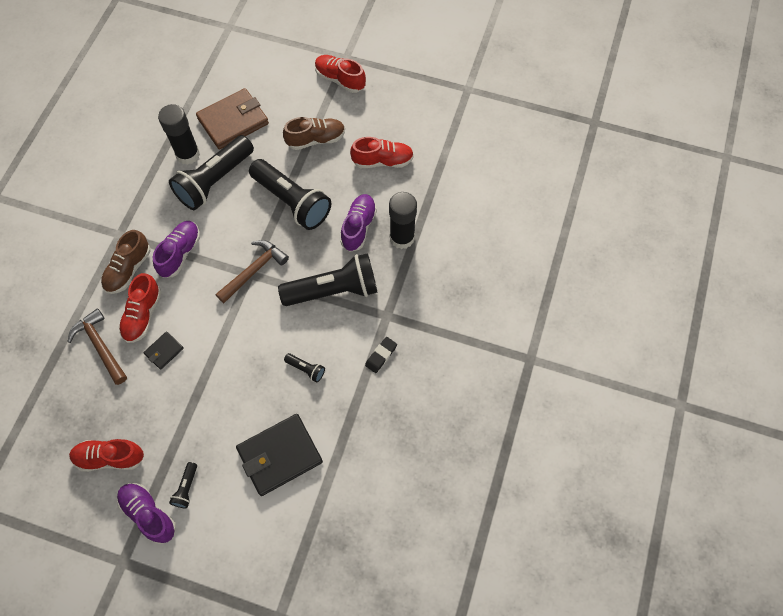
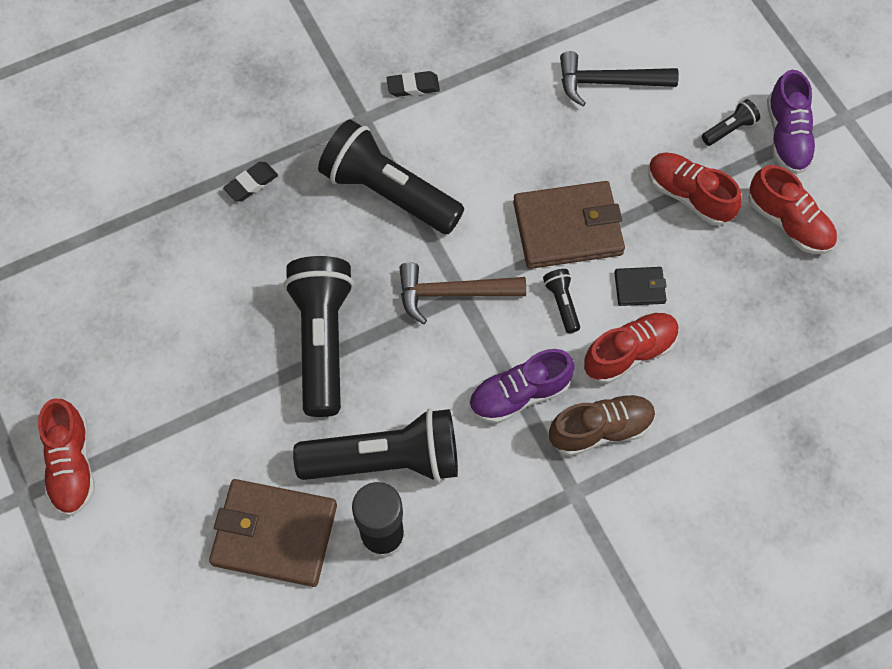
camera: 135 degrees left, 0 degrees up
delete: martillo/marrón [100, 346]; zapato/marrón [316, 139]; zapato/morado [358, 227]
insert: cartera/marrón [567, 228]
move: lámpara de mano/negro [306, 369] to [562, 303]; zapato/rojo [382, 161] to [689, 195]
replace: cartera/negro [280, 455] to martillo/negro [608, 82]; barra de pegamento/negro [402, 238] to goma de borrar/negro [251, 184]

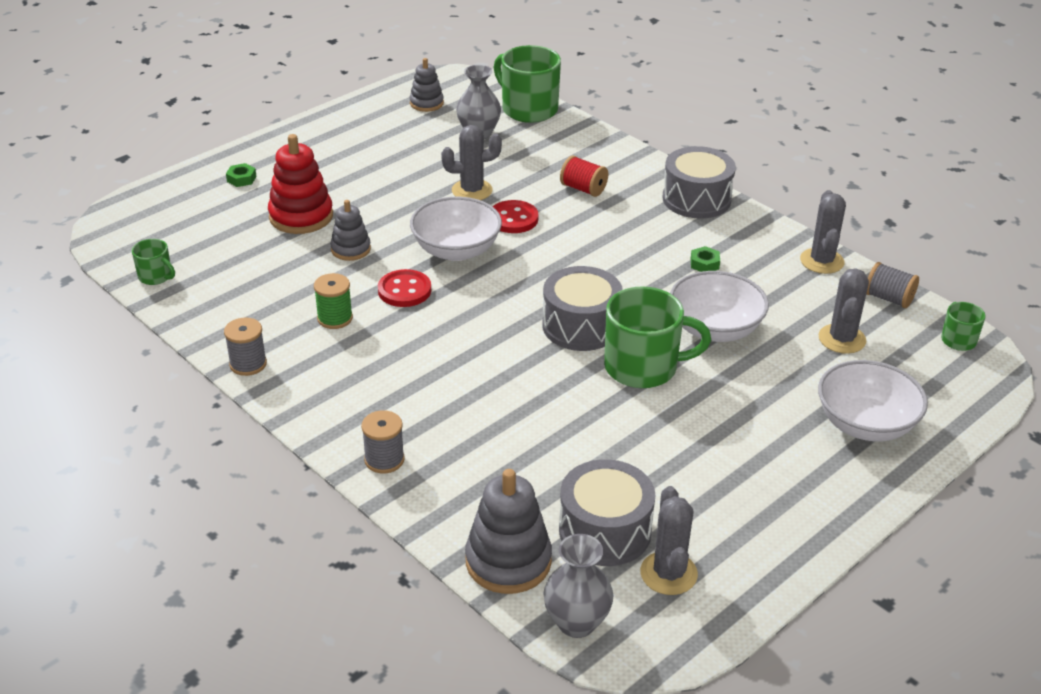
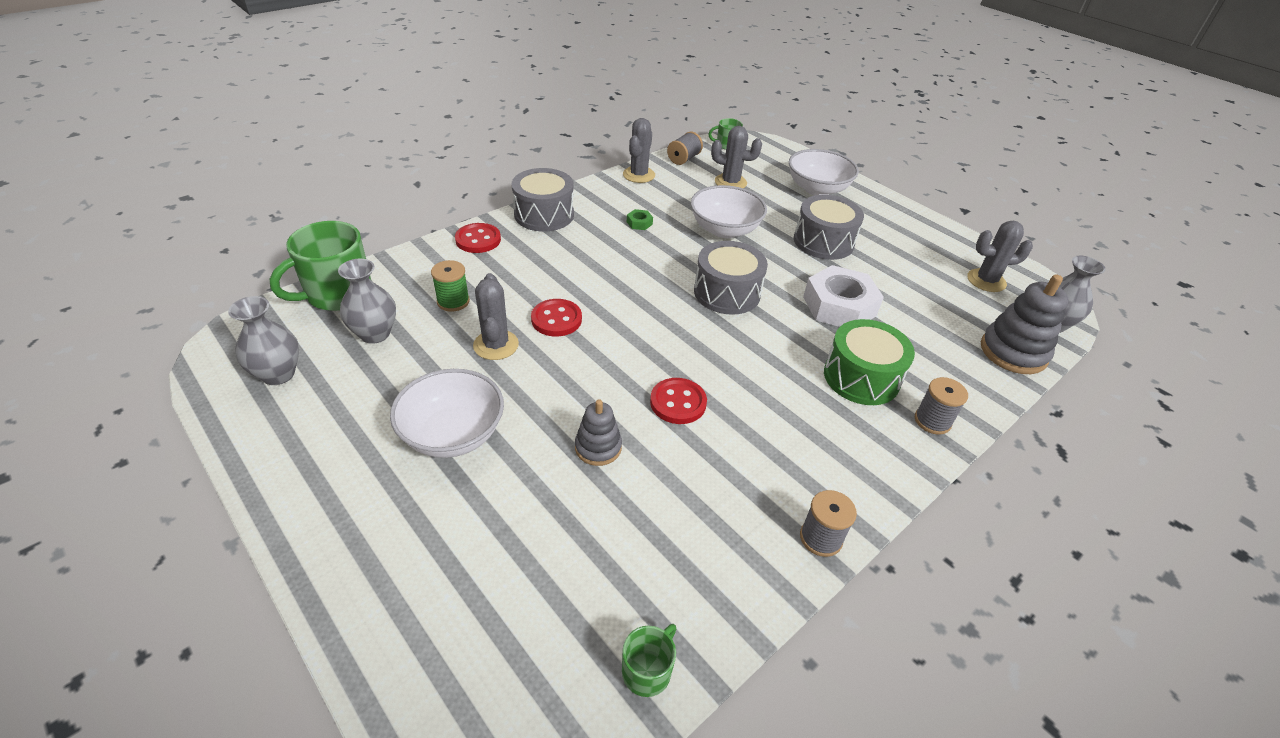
camera: 90 degrees left, 5 degrees up
delete: tuerca/verde [241, 179]; juguete apilable/rojo [301, 216]; carrete/rojo [583, 189]; taza/verde [643, 367]
insert: botón/rojo [478, 240]; tuerca/blanco [839, 306]; tambor/verde [861, 377]
move: carrete/verde [335, 318] to [453, 301]; cuenco/blanco [456, 250] to [453, 434]; tambor/gris [605, 531] to [823, 242]
replace: juguete apilable/gris [426, 103] to florero/gris [278, 374]
rotate: cactus/gris [822, 261] = [639, 175] 75 degrees counterclockwise

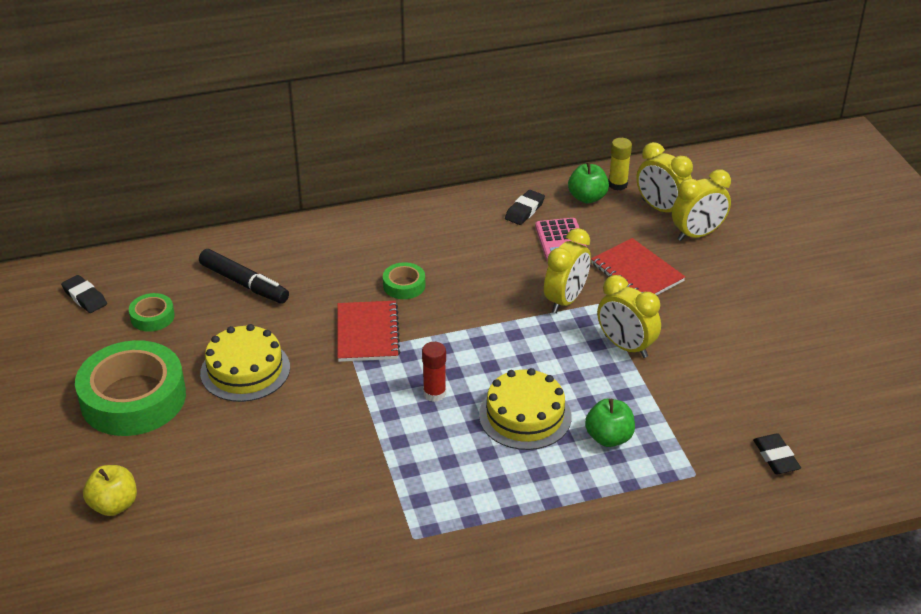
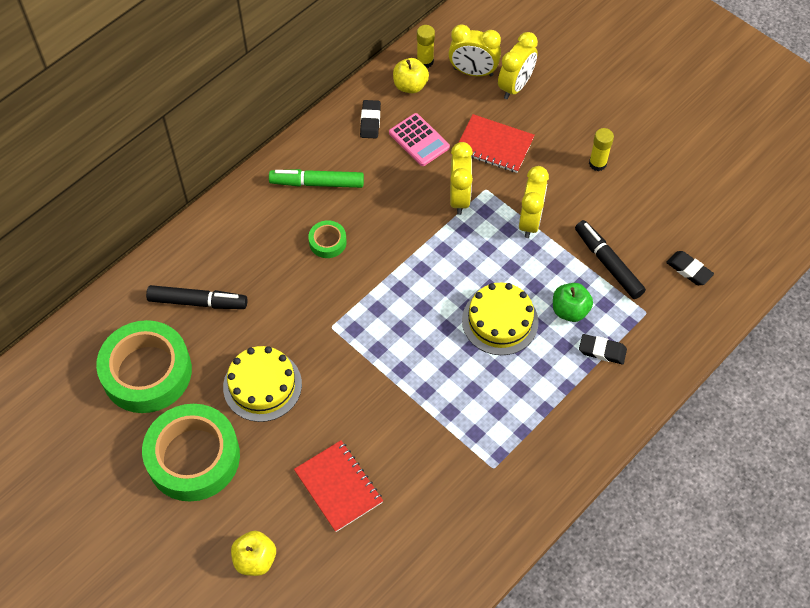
camera: 30 degrees left, 20 degrees up
delete: barra de pegamento/rojo [434, 393]
insert: rotulador/verde [317, 183]; rotulador/negro [608, 263]; barra de pegamento/amarillo [597, 163]
move: goma de borrar/negro [85, 297] to [602, 351]; cuaderno/rojo [367, 333] to [338, 487]
recolor: manzana/verde [587, 198] to manzana/amarillo [410, 86]
rotate: despertador/amarillo [625, 346] = [530, 221] 90 degrees counterclockwise
resize: cinta adhesiva/verde [152, 317] = [147, 372] x2.24

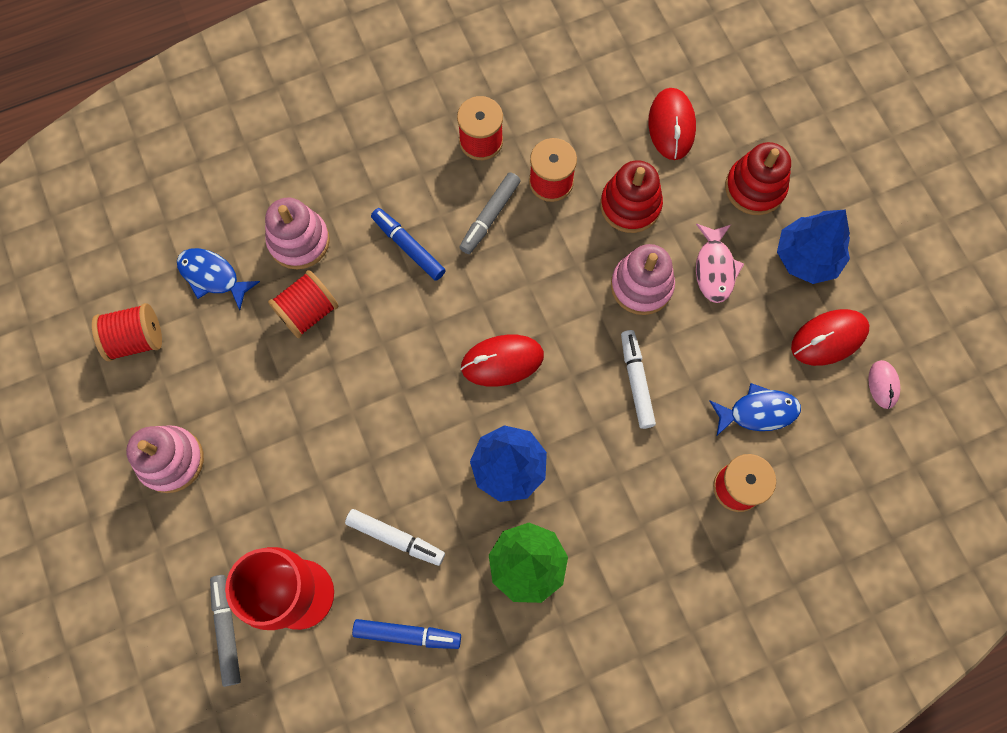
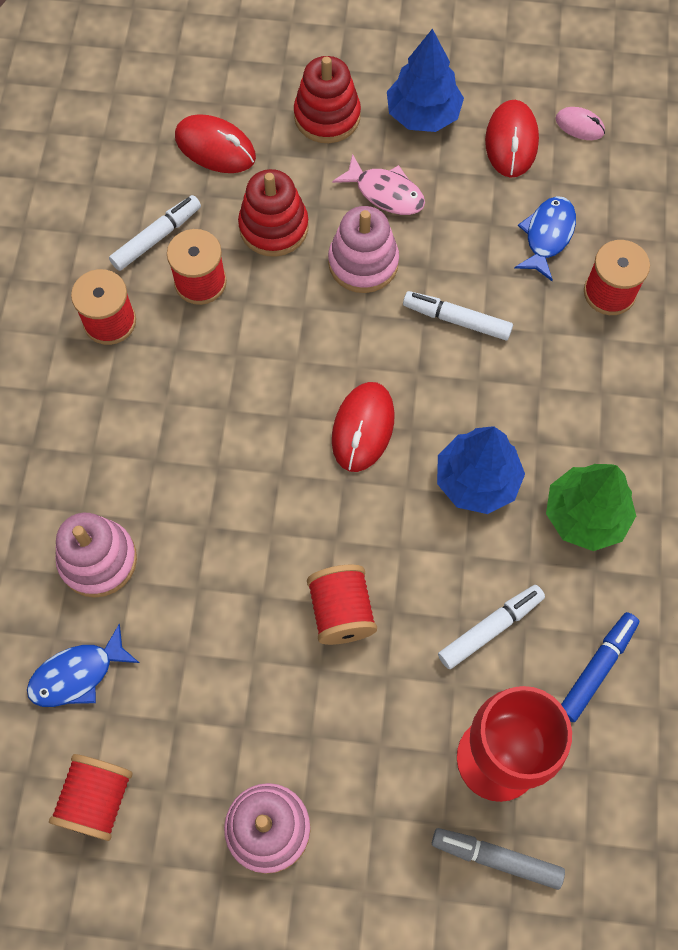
camera: 60 degrees left, 5 degrees down
delete: rotulador/azul [408, 247]; rotulador/gris [490, 216]
insert: rotulador/blanco [156, 237]
move: carrete/rojo [308, 312] to [341, 612]

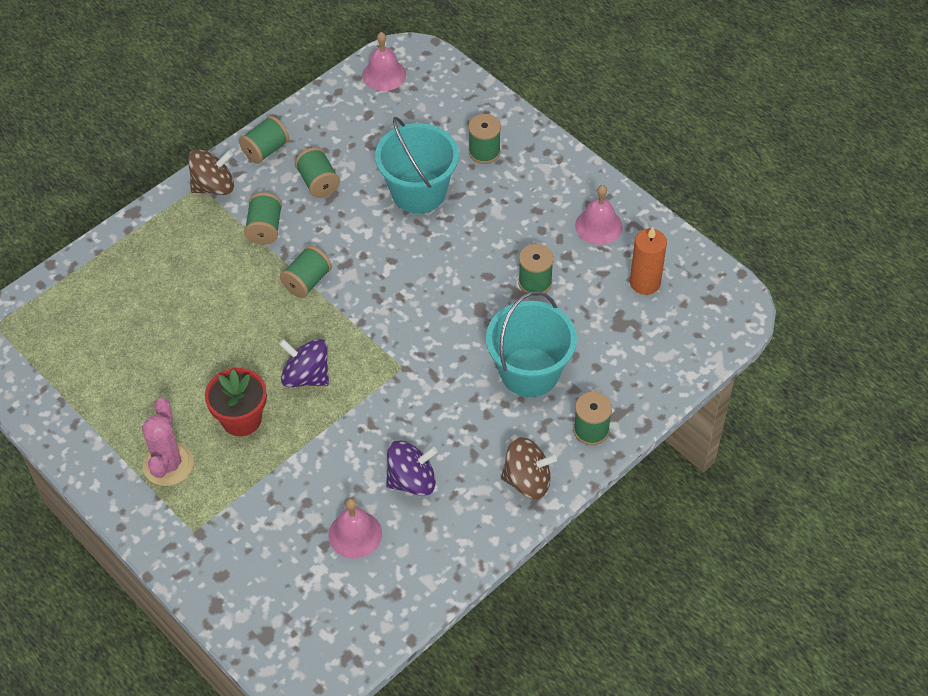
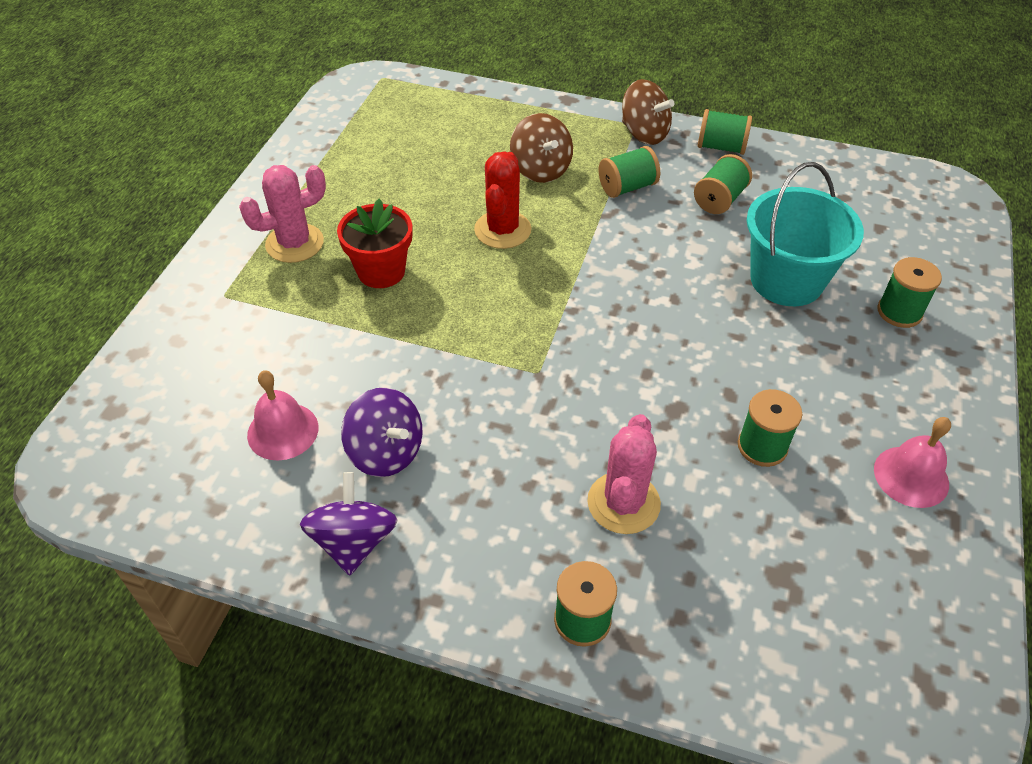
camera: 60 degrees right, 5 degrees down
delete: carrete/verde [307, 281]; campana/rosa [384, 74]; vela/naranja [645, 283]
insert: cactus/rojo [502, 230]
move: peonza/morado [306, 376] to [354, 541]; peonza/marrón [527, 480] to [541, 169]
replace: balde/turquesa [529, 372] to cactus/rosa [623, 503]

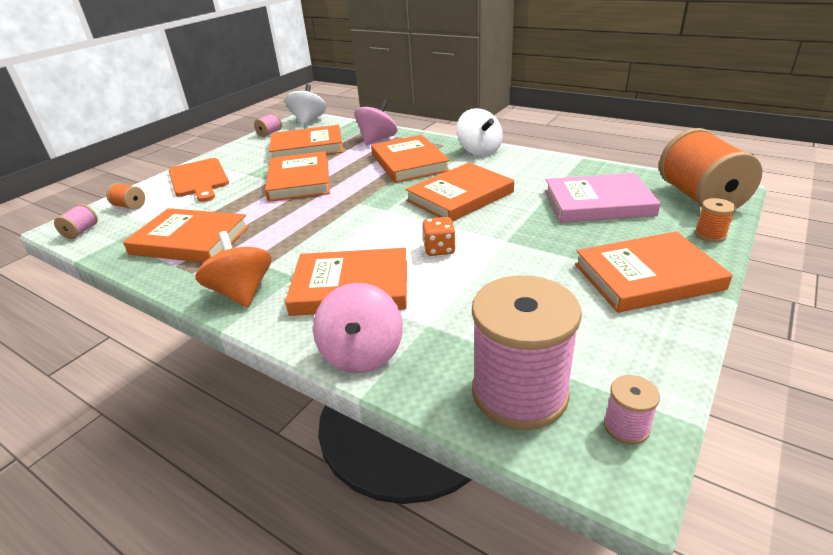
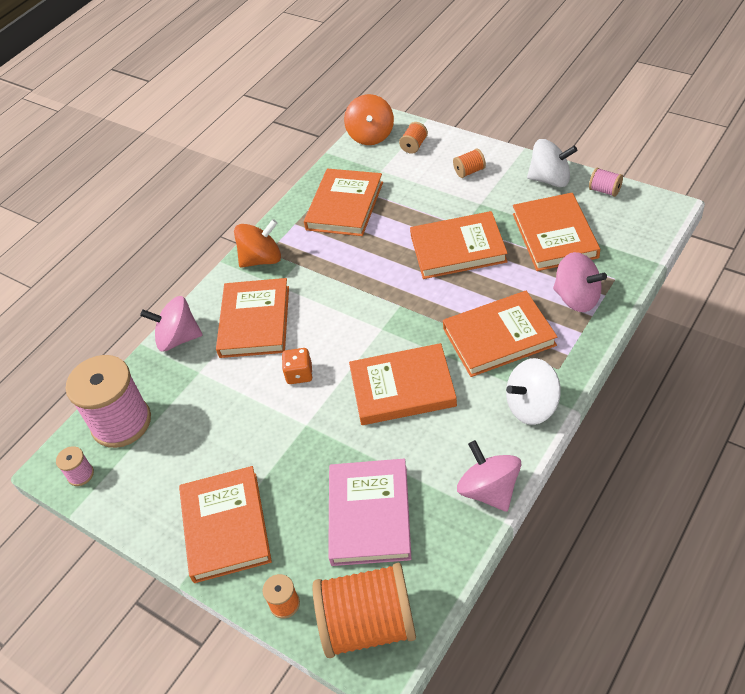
camera: 95 degrees right, 15 degrees up
insert: peonza/rosa [489, 490]
move: peonza/blanco [308, 121] to [550, 179]
replace: carrete/rosa [81, 231] to peonza/naranja [371, 135]; tabla de cortar/naranja [199, 179] to carrete/naranja [469, 171]
rotate: libro/naranja [460, 196] = [402, 388] 60 degrees counterclockwise

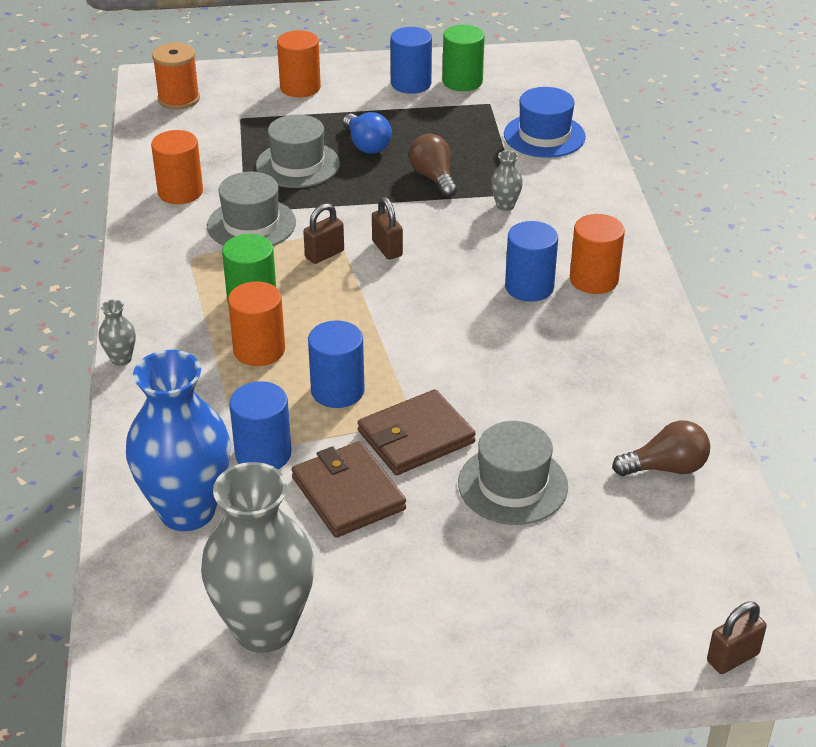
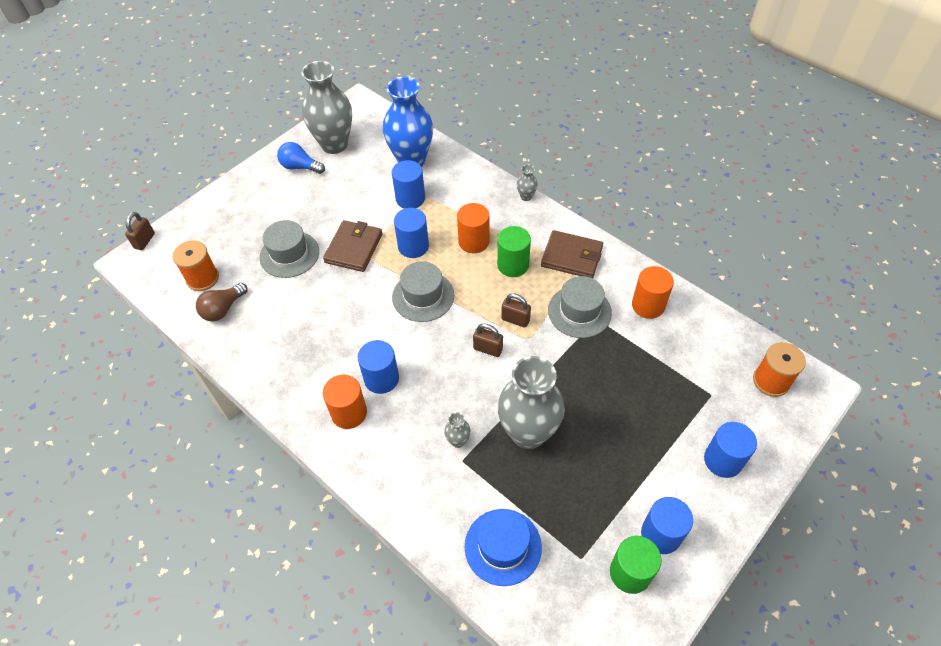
camera: 140 degrees right, 15 degrees up
insert: carrete/naranja [203, 278]
move: sombrero/gris [298, 165] to [423, 296]; cartera/marrón [348, 493] to [571, 257]; bombilla/azul [366, 145] to [300, 167]
replace: bombilla/marrón [433, 178] to florero/gris [528, 433]
recolor: cilindro/naranja [300, 87] to cilindro/azul [723, 460]
rotate: candado/marrón [324, 254] = [515, 320] 75 degrees counterclockwise

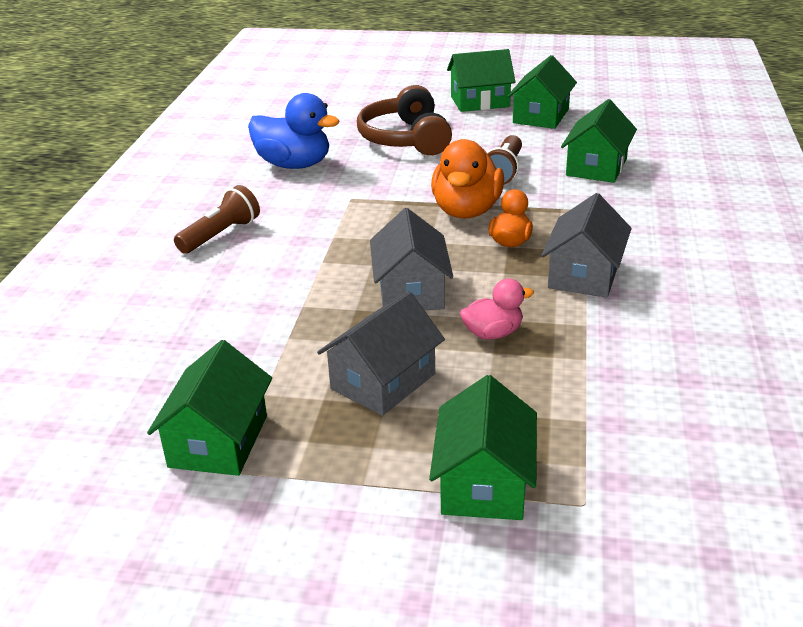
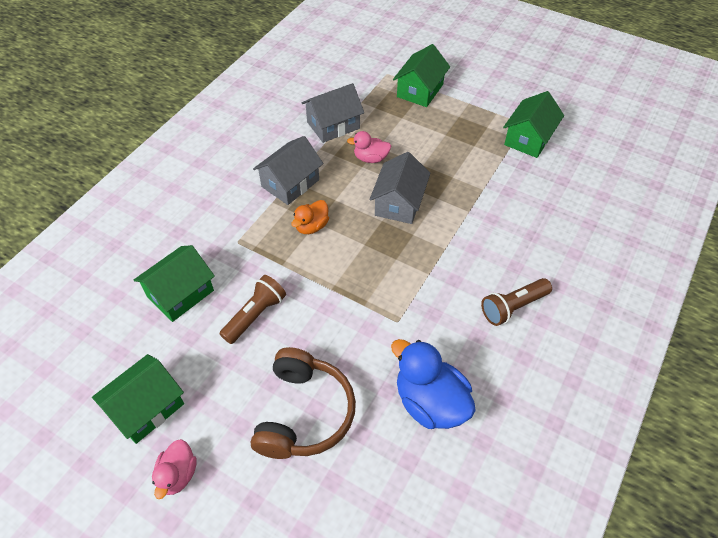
camera: 160 degrees left, 20 degrees up
delete: pato/naranja [466, 211]
move: casa/gris [383, 381] to [333, 125]
replace: casa/verde [480, 102] to pato/rosa [178, 475]

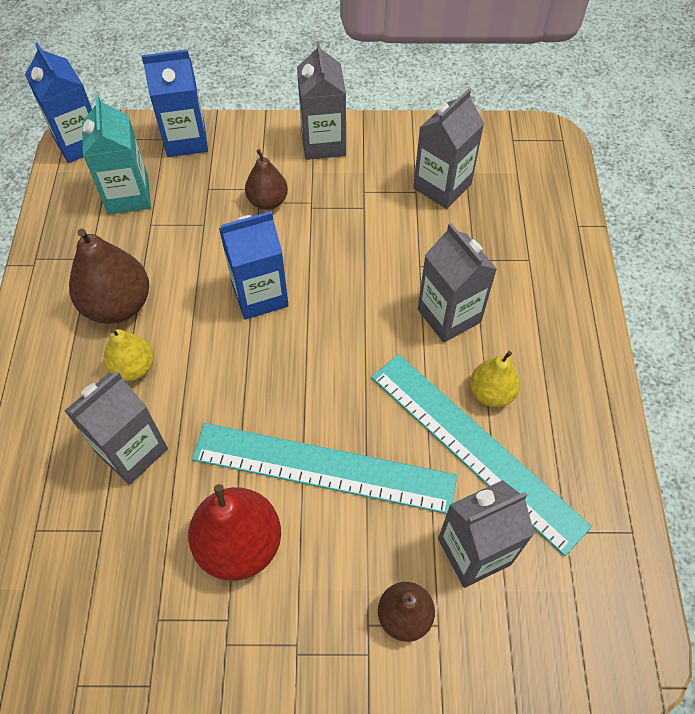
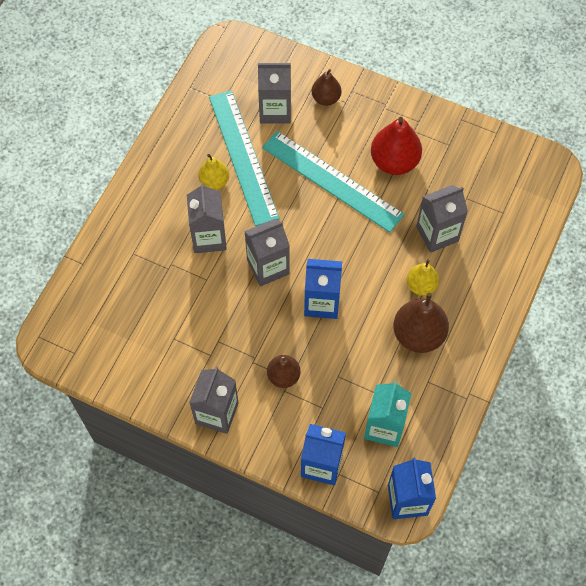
camera: 155 degrees left, 5 degrees up
move: cartón de leche/gris [442, 186] to [268, 267]

